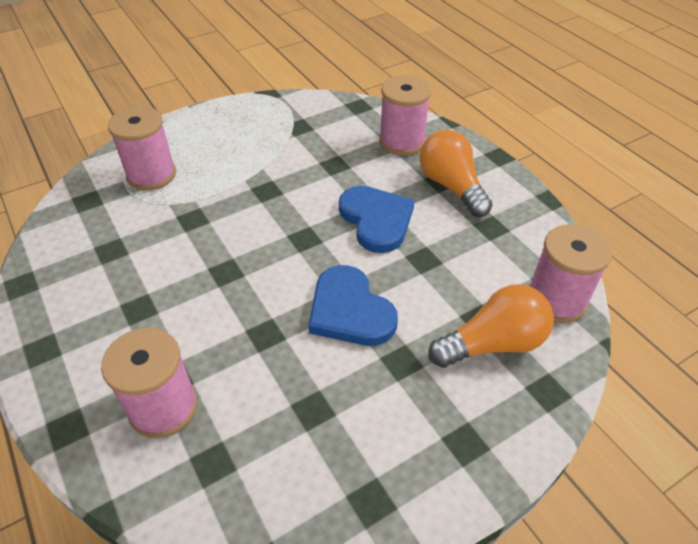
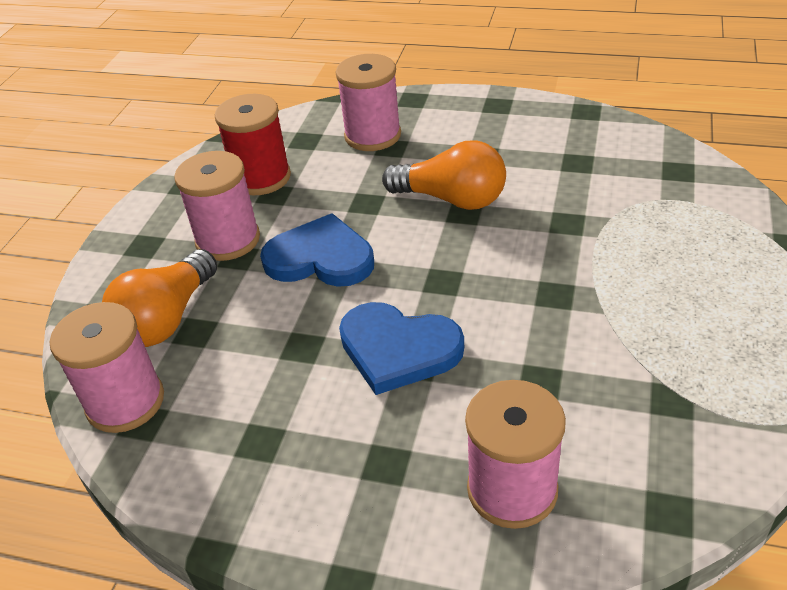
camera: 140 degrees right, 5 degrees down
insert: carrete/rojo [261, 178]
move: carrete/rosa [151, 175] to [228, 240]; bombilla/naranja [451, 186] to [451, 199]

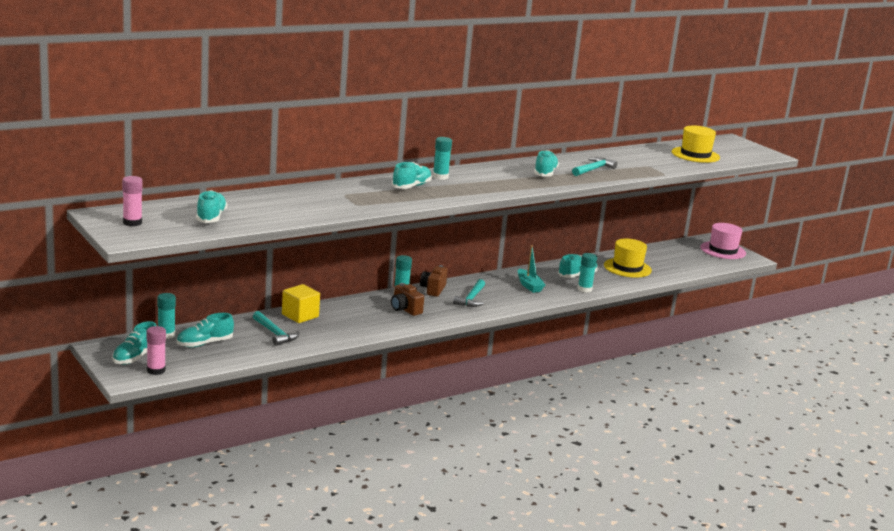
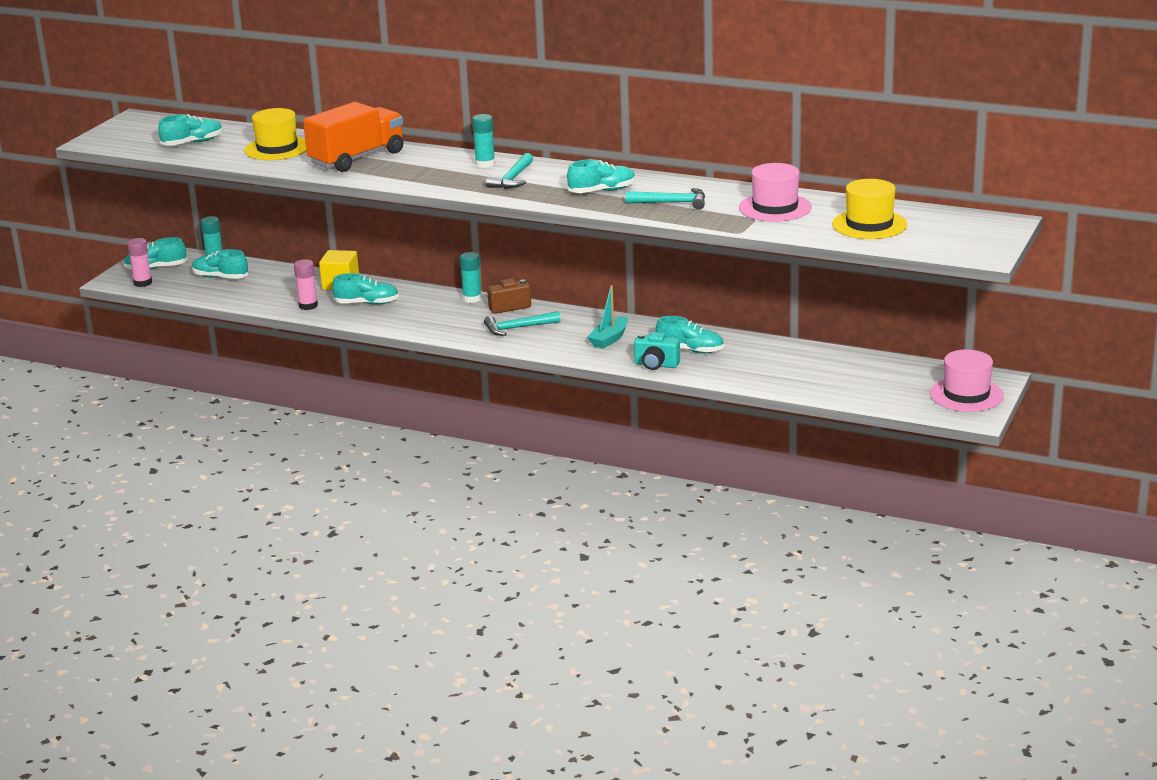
camera: 60 degrees right, 5 degrees up
delete: cámara/marrón [405, 309]
insert: camión/naranja [357, 158]; sombrero/rosa [775, 208]
move: barra de pegamento/rosa [132, 223] to [308, 306]; martillo/turquesa [275, 333] to [512, 179]; zapato/turquesa [411, 186] to [367, 303]; sombrero/amarillo [627, 268] to [277, 148]
replace: barra de pegamento/turquesa [584, 289] to cámara/turquesa [656, 365]

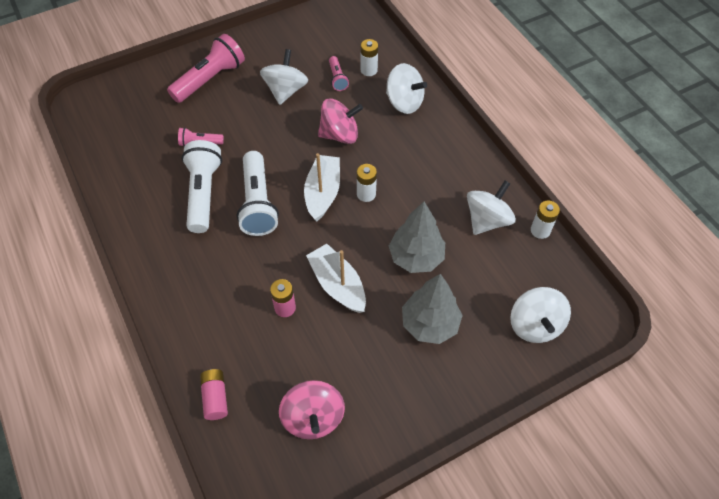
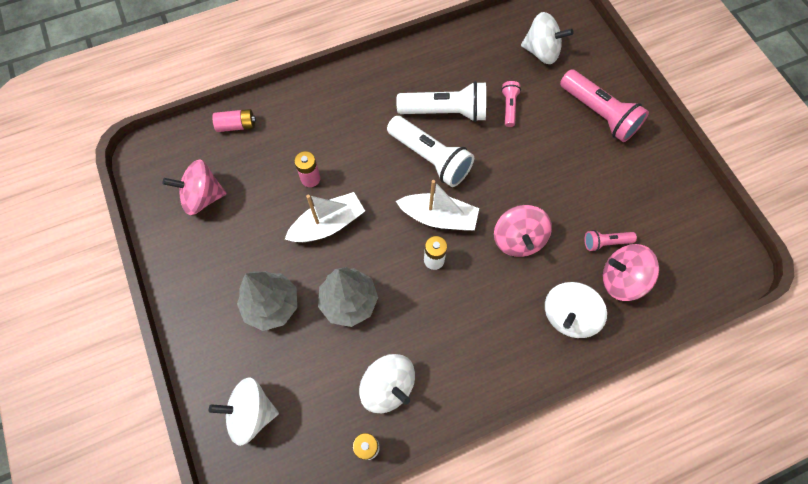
camera: 95 degrees right, 10 degrees up
move: peonza/blanco [285, 90] to [541, 52]
replace: pila/blanco [369, 70] to peonza/rosa [621, 279]
rotate: lámpara de mano/blanco [258, 203] = [430, 158] 135 degrees counterclockwise

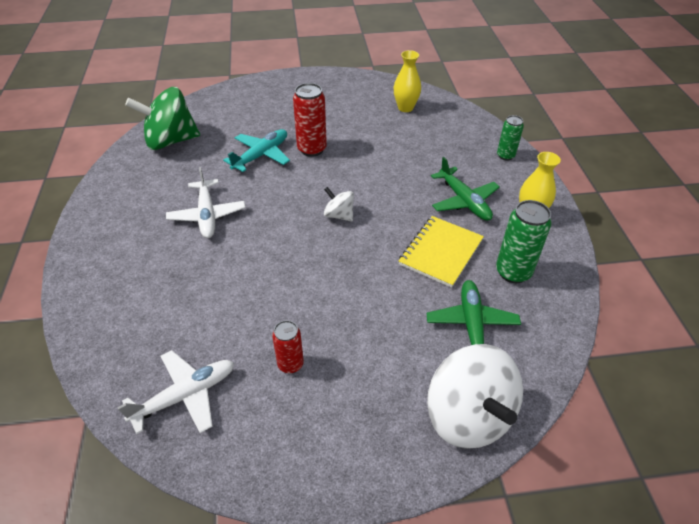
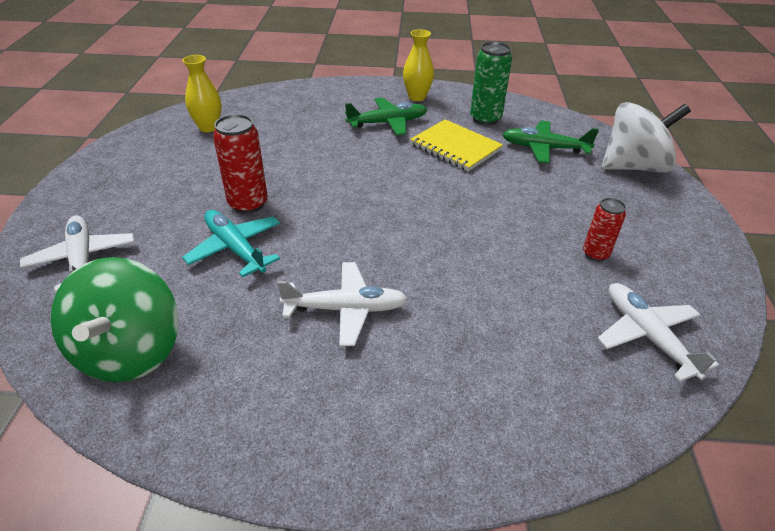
camera: 80 degrees left, 5 degrees down
delete: peonza/blanco [339, 215]; lata/verde [505, 156]
insert: avión/blanco [82, 260]

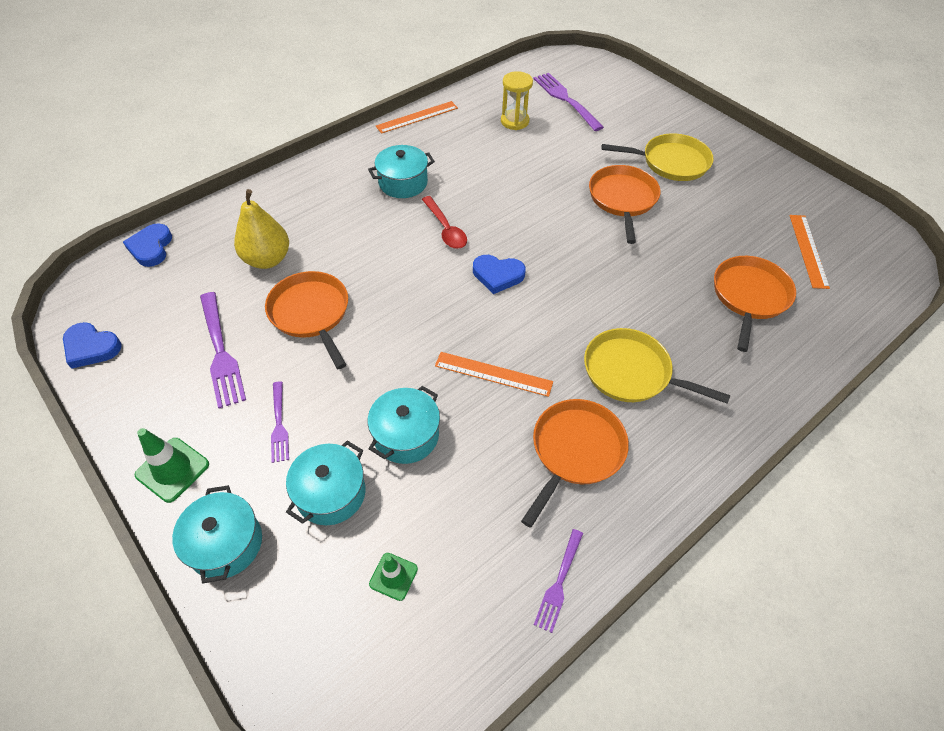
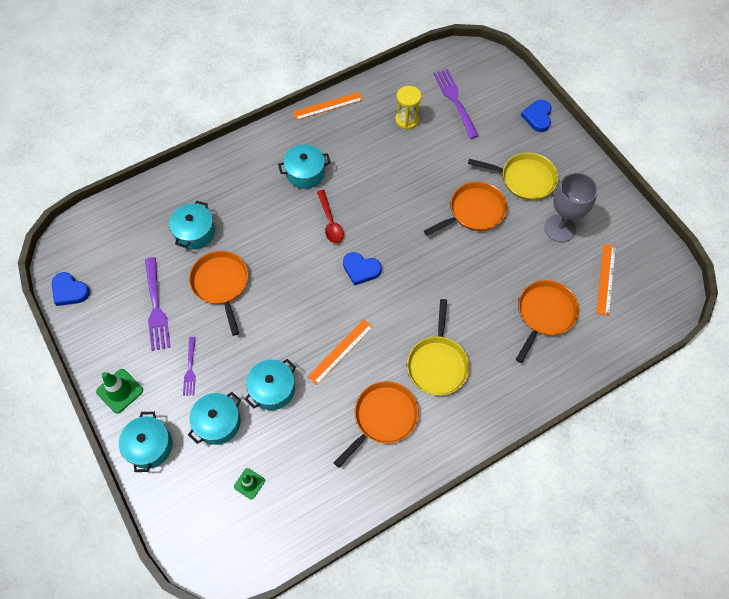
camera: 10 degrees right, 10 degrees up
delete: tenedor/morado [559, 583]
insert: copa/gris [560, 228]
move: corazón/azul [151, 248] to [537, 117]
replace: pera/amarillo [267, 259] to olla/turquesa [195, 232]
rotate: regla/naranja [493, 374] = [340, 351] 75 degrees counterclockwise; sartén/amarillo [631, 372] = [437, 364] 120 degrees counterclockwise; sartén/naranja [622, 199] = [474, 211] 45 degrees clockwise

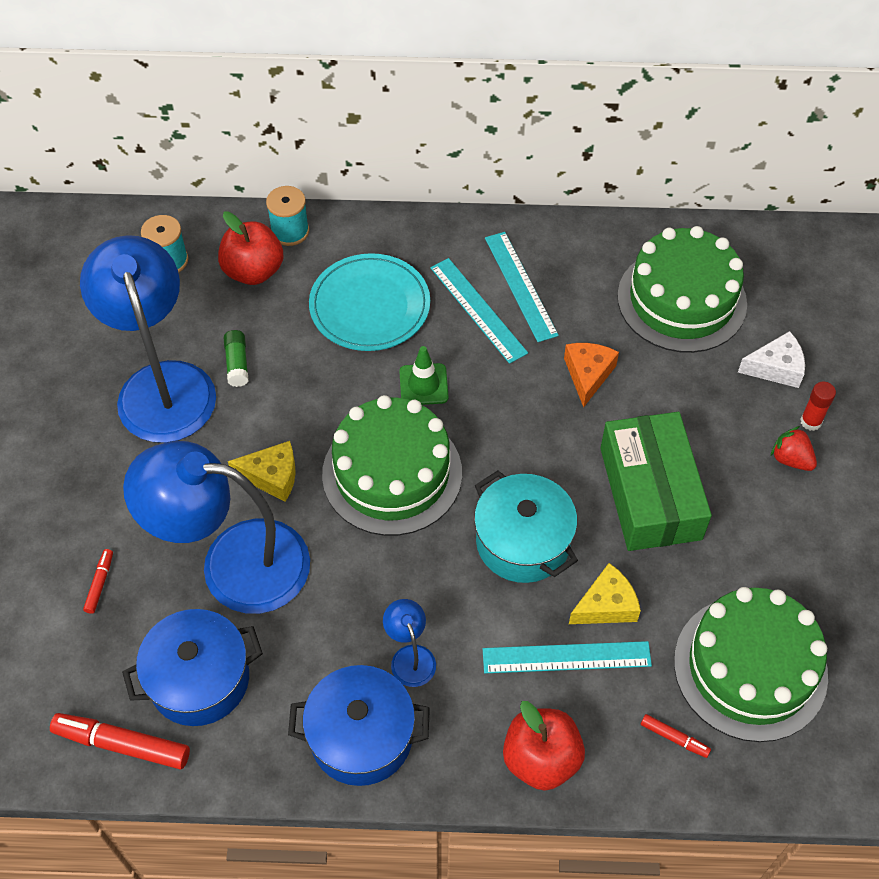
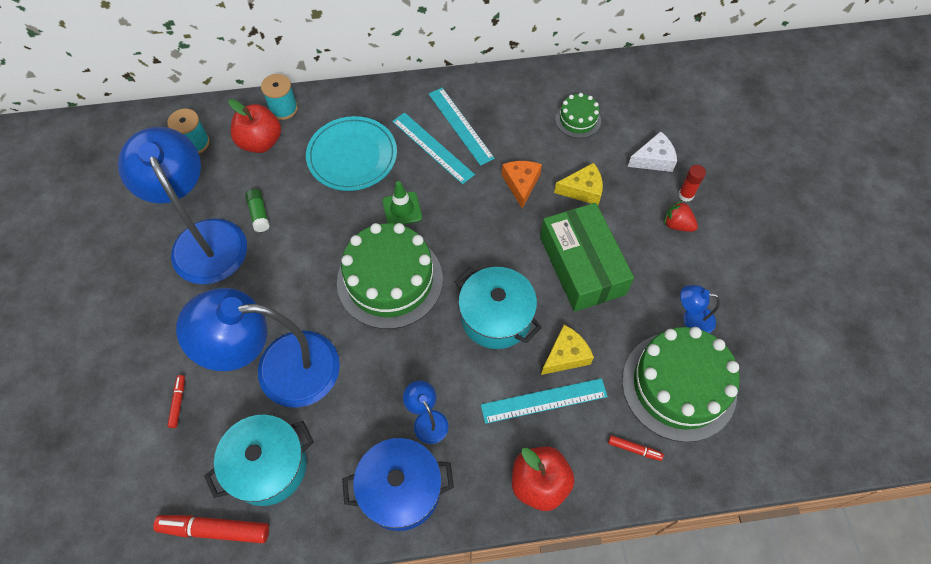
camera: 10 degrees left, 5 degrees up
insert: lámpara/azul [691, 319]
move: queso/amarillo [272, 476] to [582, 190]
recolor: olla/azul [199, 679] to olla/turquesa [268, 466]
resize: tarta/verde [681, 300] = [578, 119] x0.49

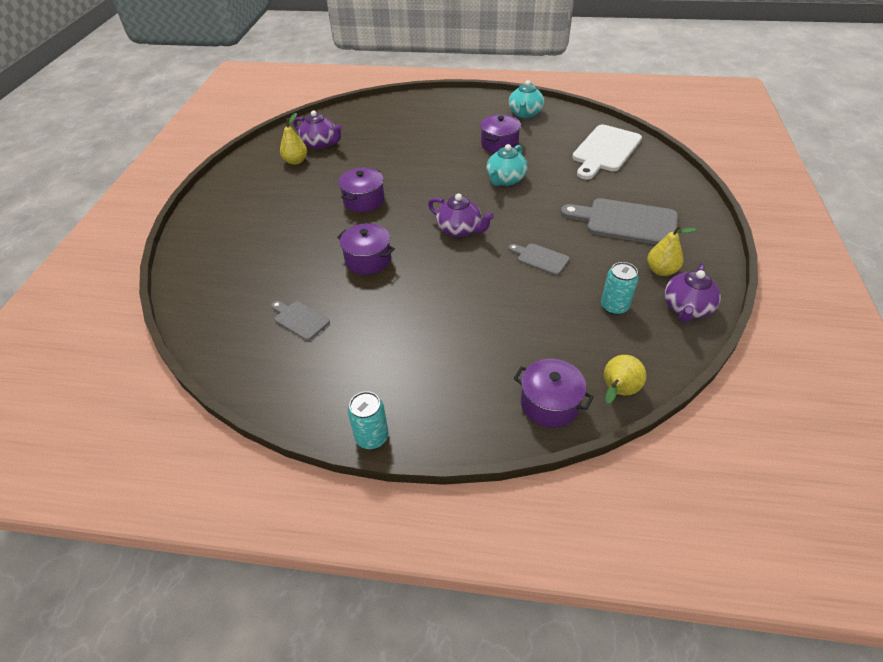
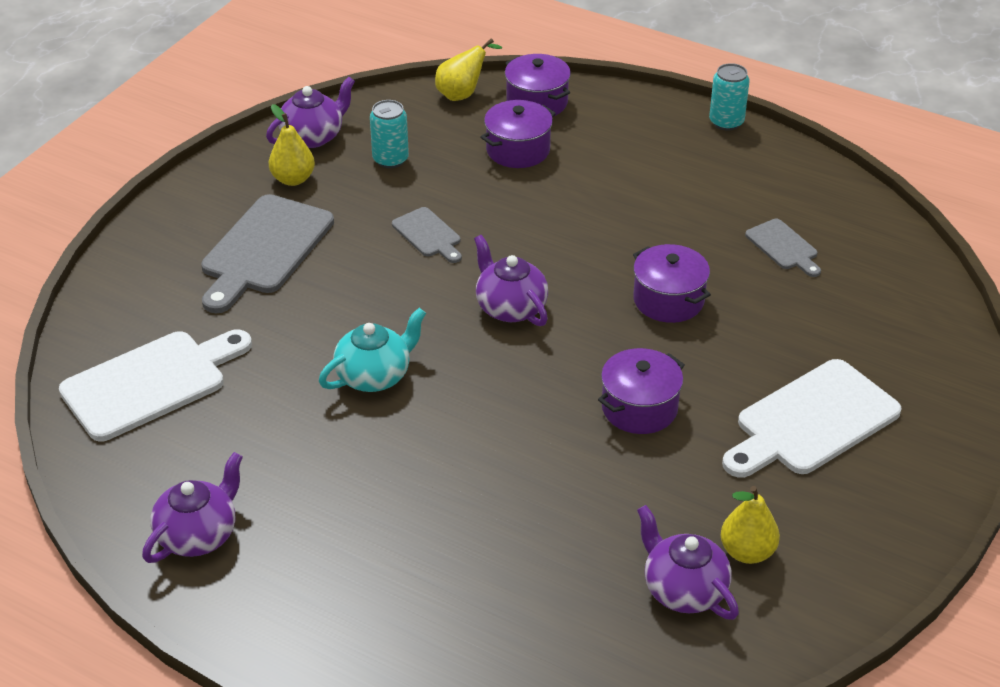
camera: 160 degrees left, 5 degrees down
insert: tabla de cortar/blanco [811, 421]
move: olla/morado [499, 144] to [518, 150]
recolor: tetera/turquesa [525, 113] to tetera/morado [198, 535]
rotate: tabla de cortar/gris [626, 222] = [264, 249] 75 degrees clockwise

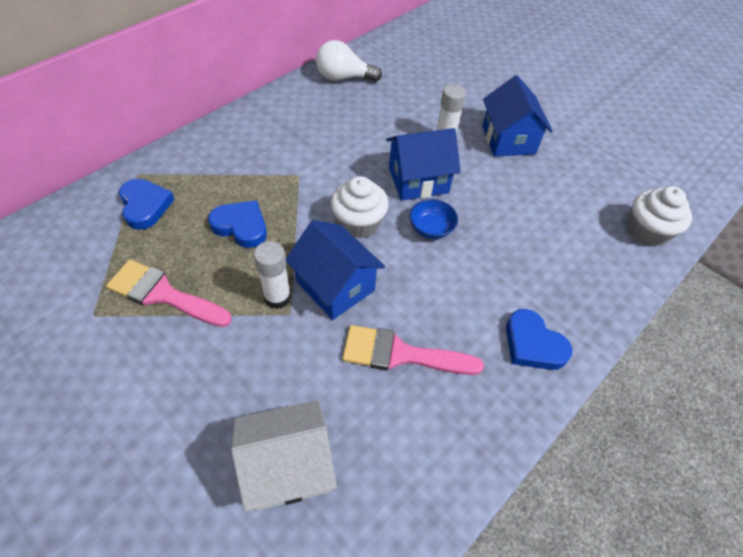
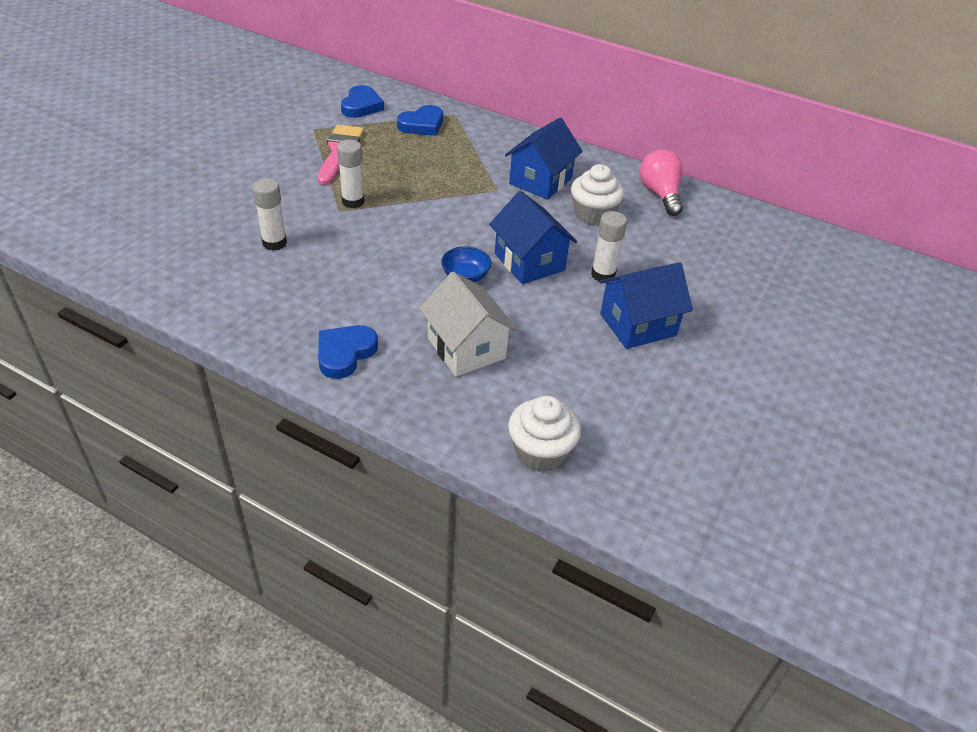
camera: 75 degrees right, 10 degrees down
delete: pincel/rosa [401, 354]
insert: barra de pegamento/blanco [274, 243]
move: corazón/azul [241, 226] to [361, 106]; casa/blanco [288, 466] to [466, 348]; casa/azul [335, 286] to [540, 181]; magdalena/blanco [358, 223] to [593, 215]
recolor: bombilla/blanco [343, 78] to bombilla/rosa [660, 194]

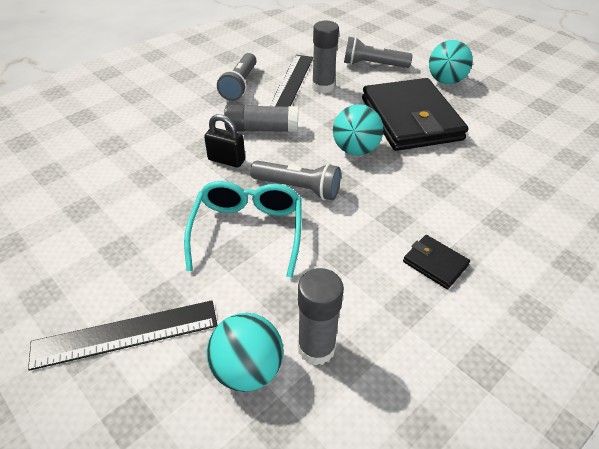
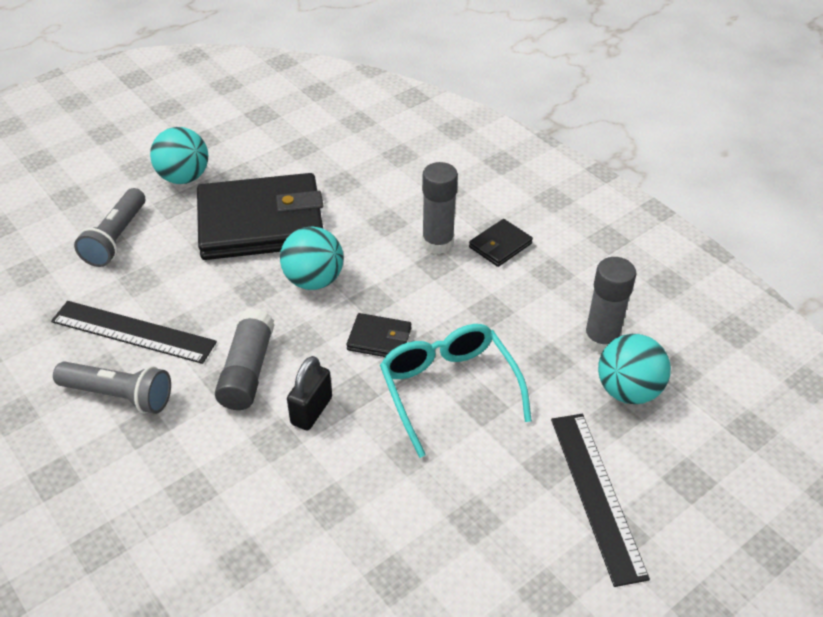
camera: 85 degrees left, 0 degrees up
move: barra de pegamento/gris [323, 87] to [438, 243]
replace: lámpara de mano/gris [298, 188] to cartera/negro [379, 339]
rotate: gafas/turquesa [247, 231] = [448, 389] 60 degrees clockwise

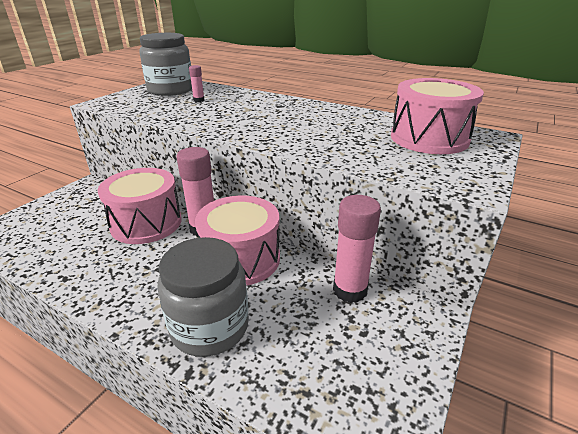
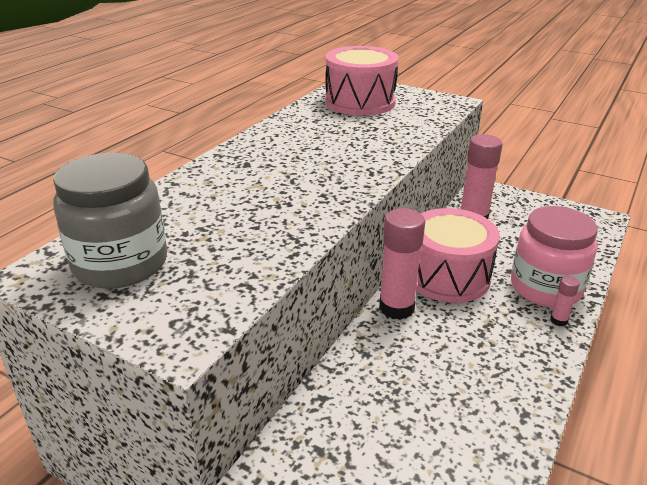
camera: 90 degrees left, 0 degrees up
delete: tambor/rosa [146, 223]
move: barra de pegamento/rosa [199, 100] to [558, 320]
recolor: tarro/gris [209, 327] to tarro/rosa [545, 288]

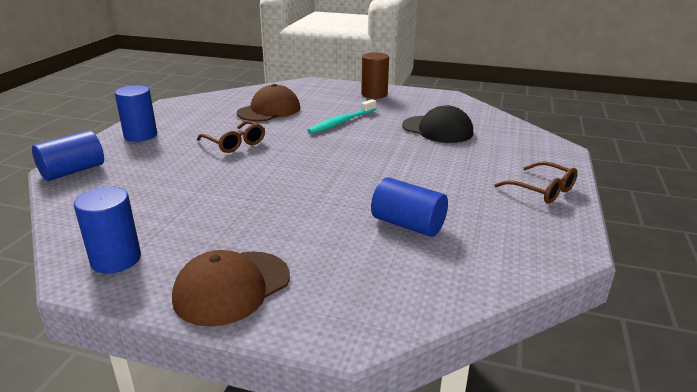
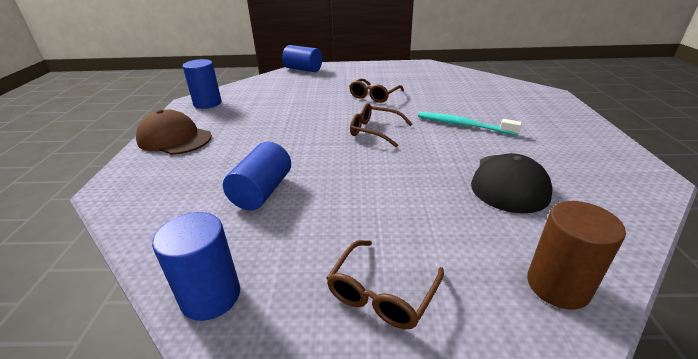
camera: 75 degrees right, 5 degrees up
delete: gorra/marrón [269, 110]
insert: gafas/marrón [375, 131]
move: cilindro/azul [140, 135] to [211, 296]; cilindro/marrón [374, 94] to [558, 285]

